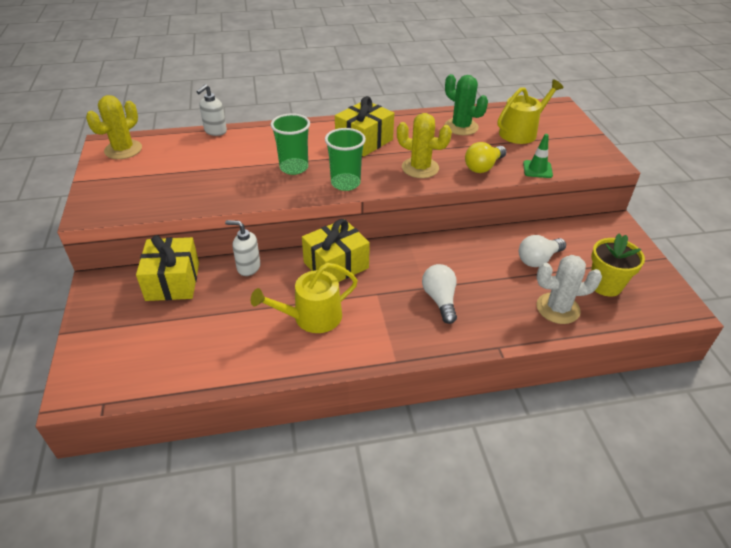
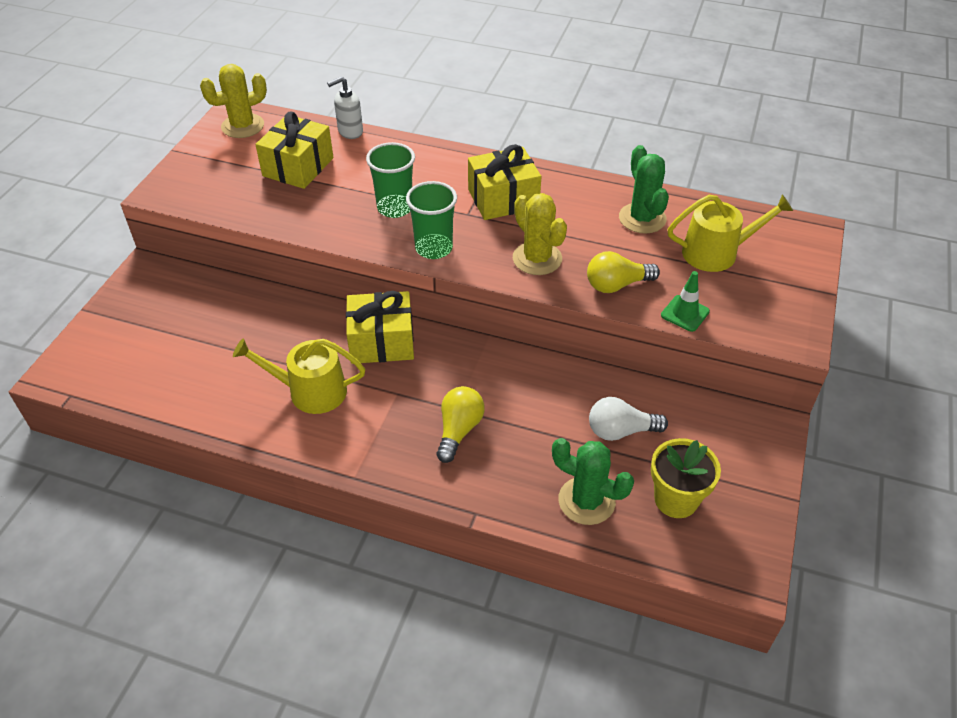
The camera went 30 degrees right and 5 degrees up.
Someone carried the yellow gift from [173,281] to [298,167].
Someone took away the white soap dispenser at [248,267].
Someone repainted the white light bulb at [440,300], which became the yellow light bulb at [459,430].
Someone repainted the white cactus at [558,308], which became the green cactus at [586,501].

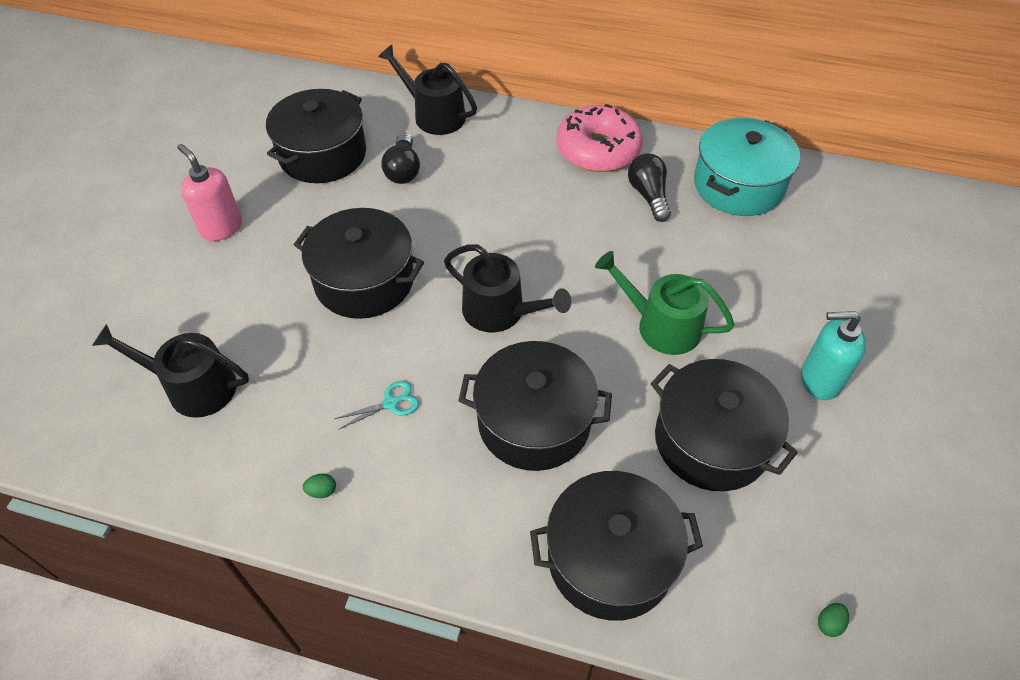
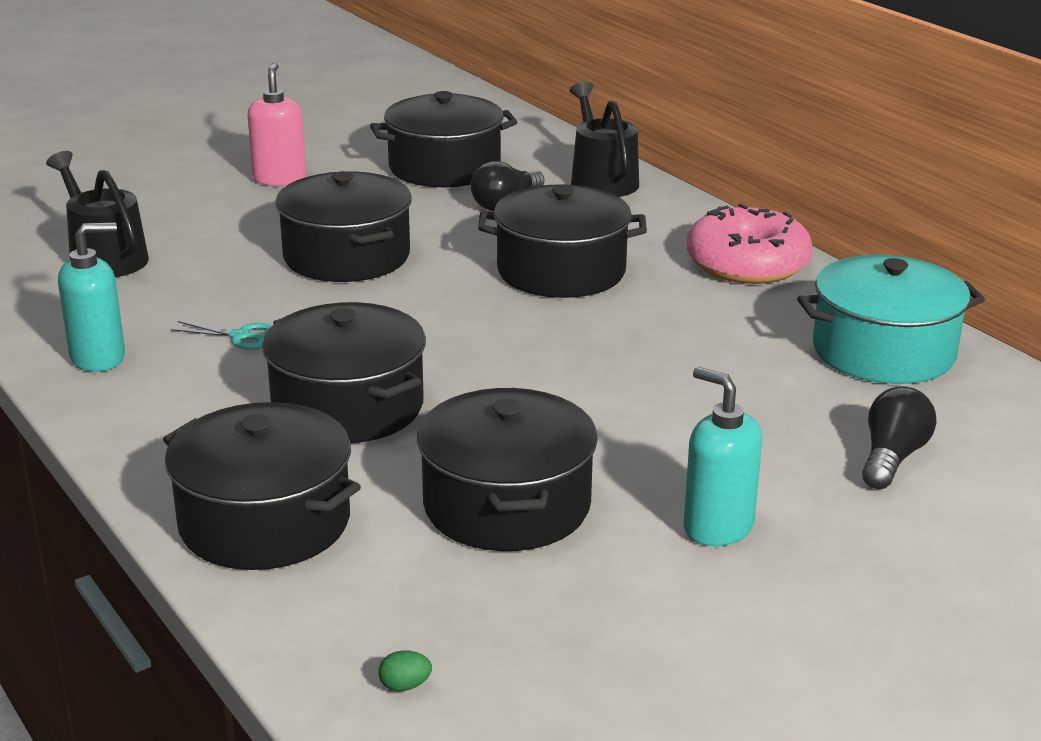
The camera went 40 degrees right and 25 degrees down.
Someone swapped the green egg at [322,491] for the turquoise soap dispenser at [98,358].
Someone took away the black watering can at [500,311].
Someone took away the green watering can at [661,325].
Someone carried the black light bulb from [648,195] to [892,458].
Someone put down the black pot at [561,271].

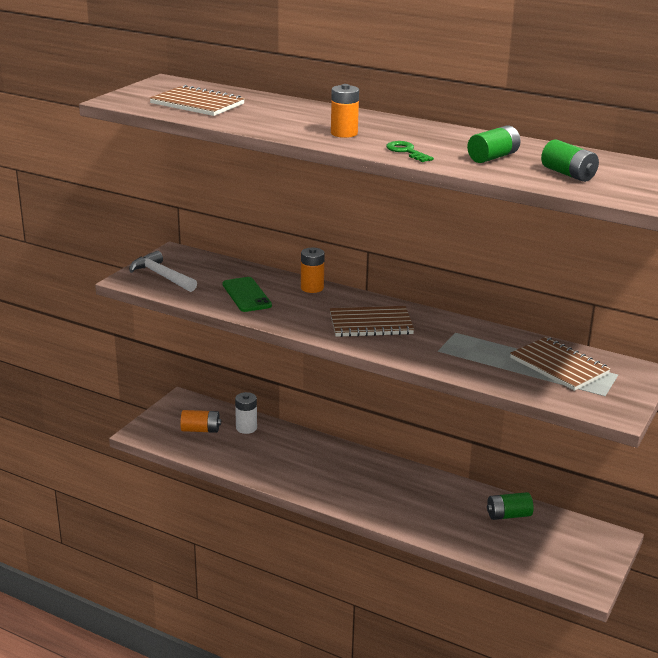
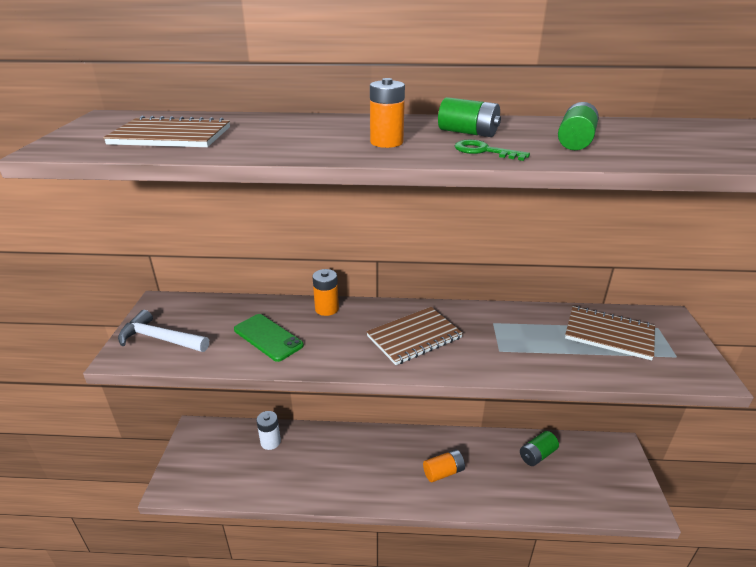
The camera went 25 degrees left and 5 degrees up.
Someone carried the orange battery from [200,430] to [443,472].
Someone carried the green battery from [568,174] to [468,132].

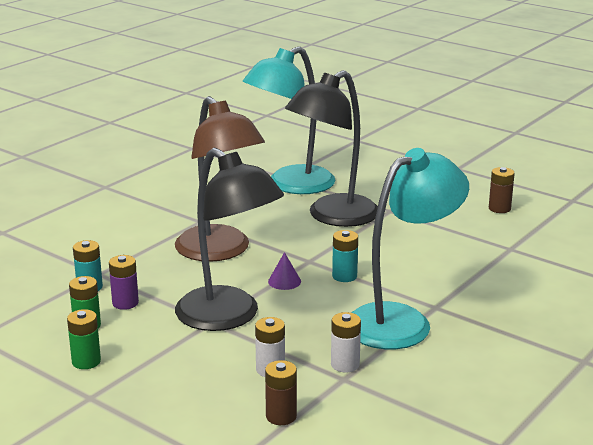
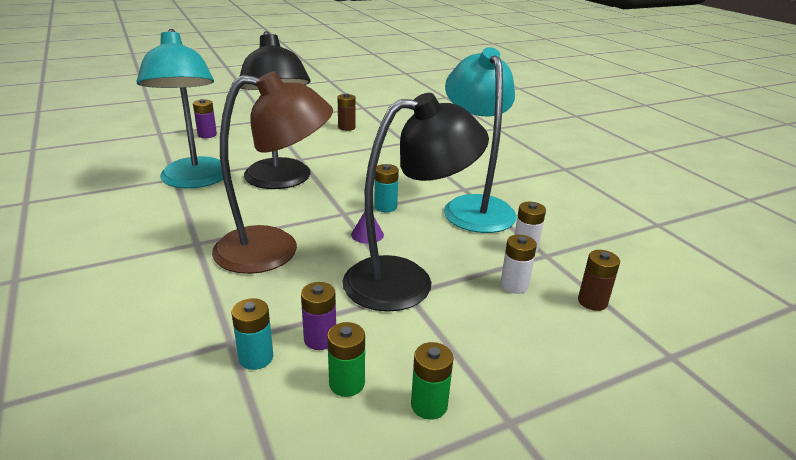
The camera went 65 degrees left and 5 degrees up.
Someone put down the purple battery at [207,135].

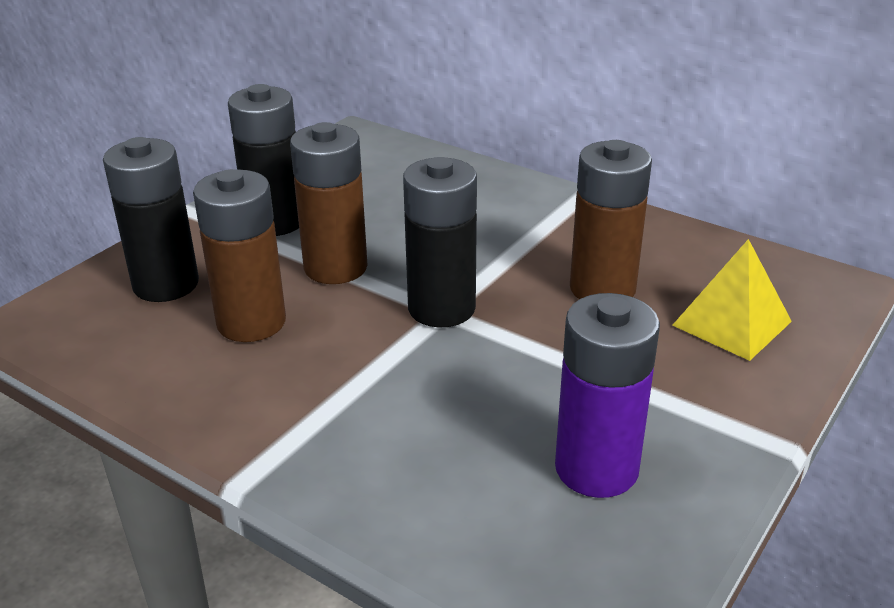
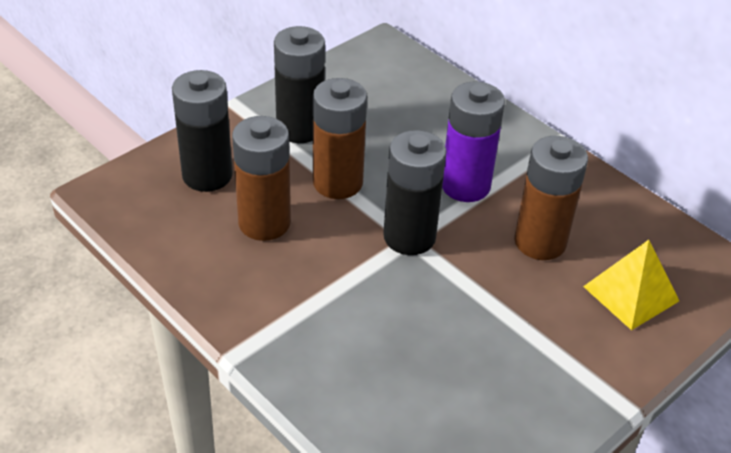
The camera went 10 degrees right and 10 degrees up.
Someone carried the purple battery from [596,469] to [465,185].

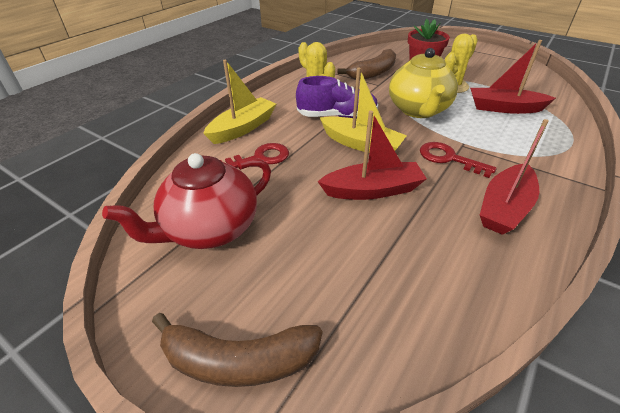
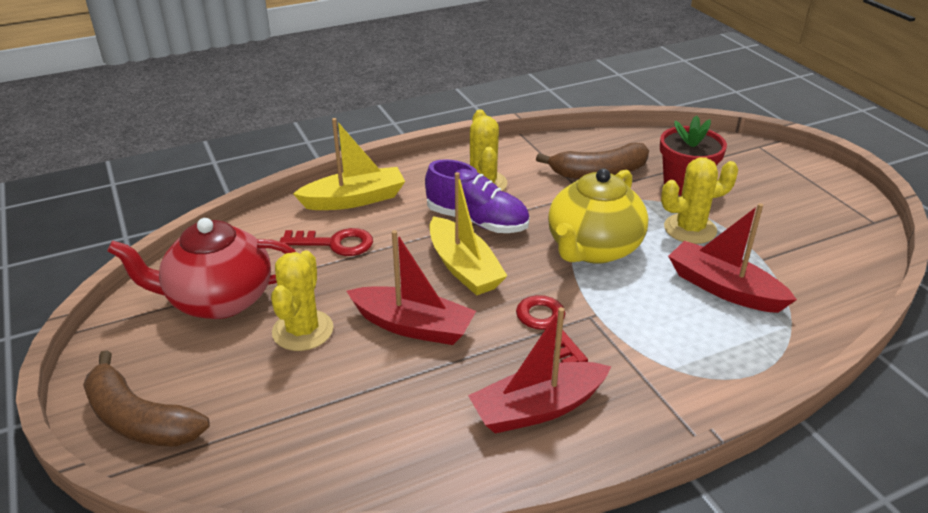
The camera went 30 degrees right and 5 degrees down.
Someone put down the yellow cactus at [303,330].

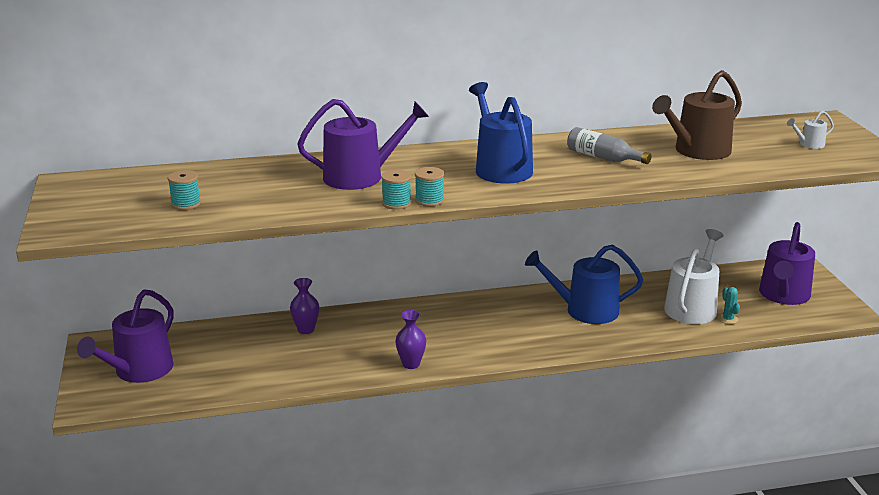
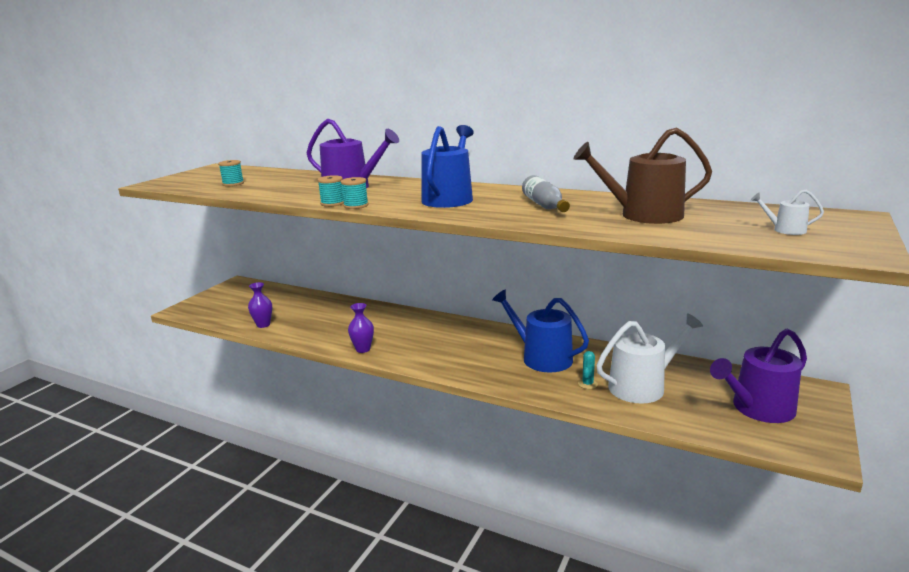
The camera went 40 degrees right and 5 degrees down.
Someone took away the purple watering can at [139,371].
Someone carried the purple vase from [306,330] to [263,325].
Someone carried the turquoise cactus from [728,319] to [587,384].

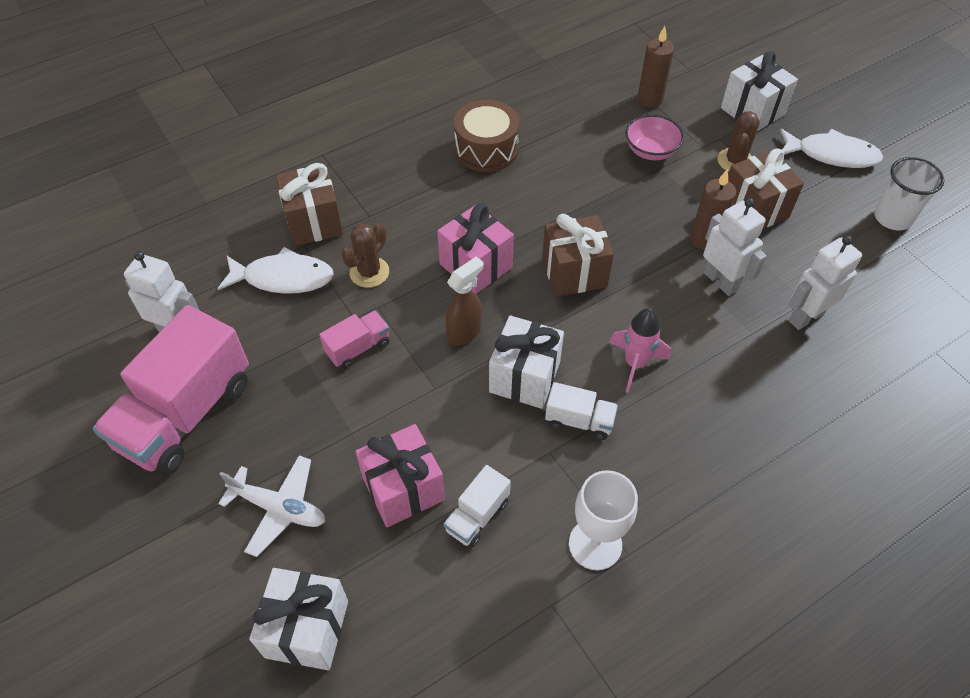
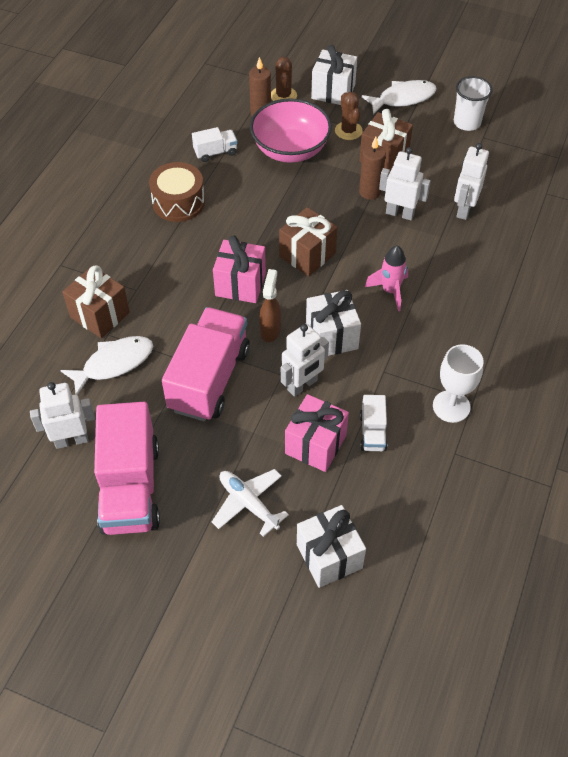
The camera went 35 degrees left and 0 degrees up.
Someone rotated the white plane at [279,508] by 120 degrees counterclockwise.
Someone scaled the pink truck at [358,348] by 2.17.
Someone carried the brown cactus from [369,272] to [283,96].
Someone carried the white truck from [579,420] to [215,152].
Someone scaled the pink bowl at [651,151] by 1.78.
Someone put down the white robot at [302,385].

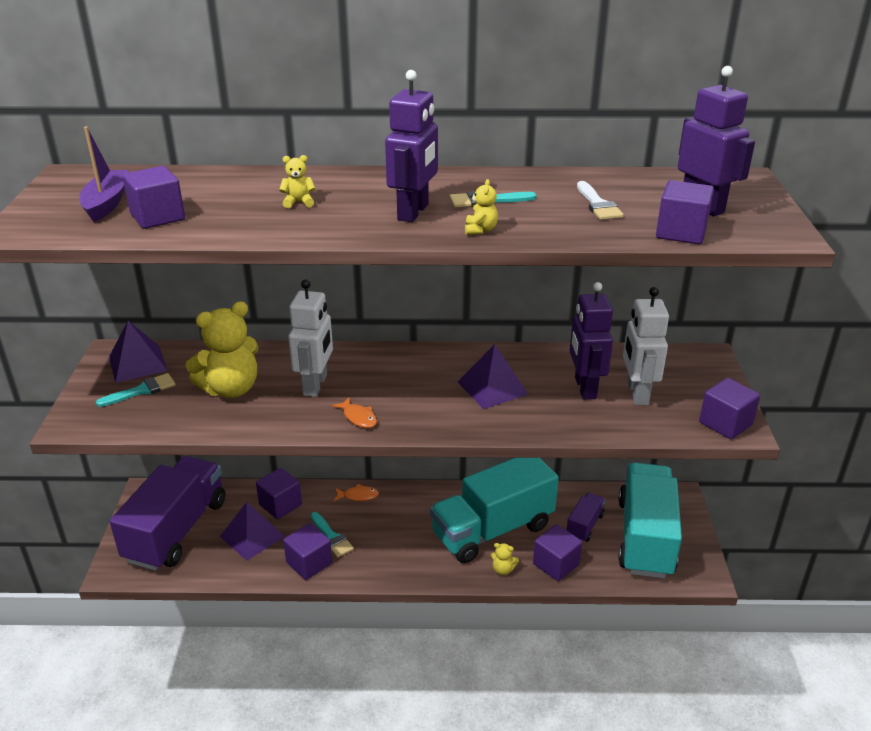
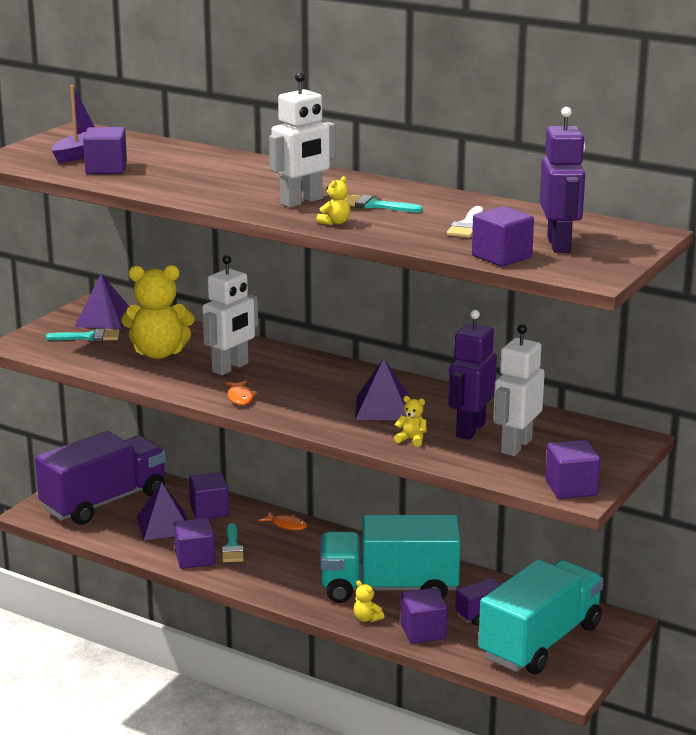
The camera went 30 degrees right and 10 degrees down.
Someone carried the yellow teddy bear from [298,202] to [411,440].
Someone repainted the purple robot at [413,212], which became the white robot at [301,201].

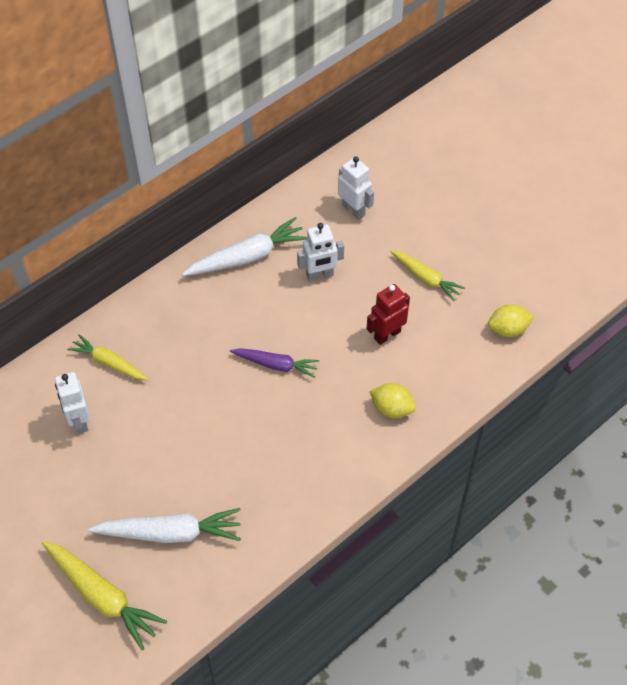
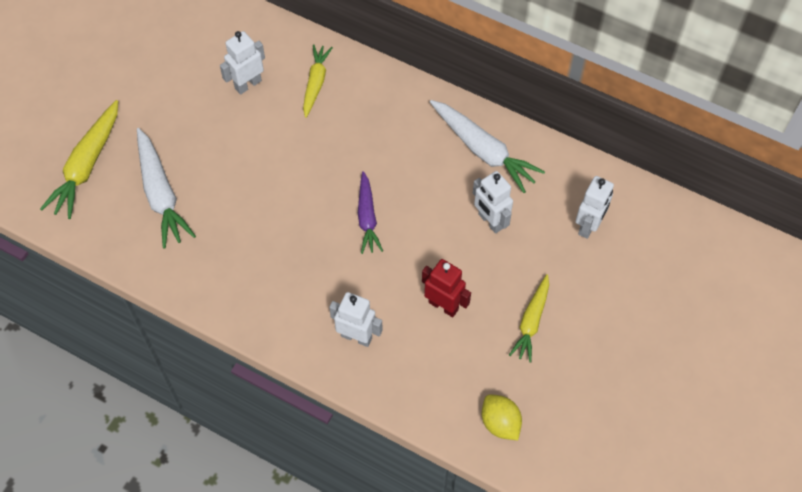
The camera went 70 degrees right and 5 degrees up.
Someone swapped the yellow lemon at [392,409] for the white robot at [356,336].

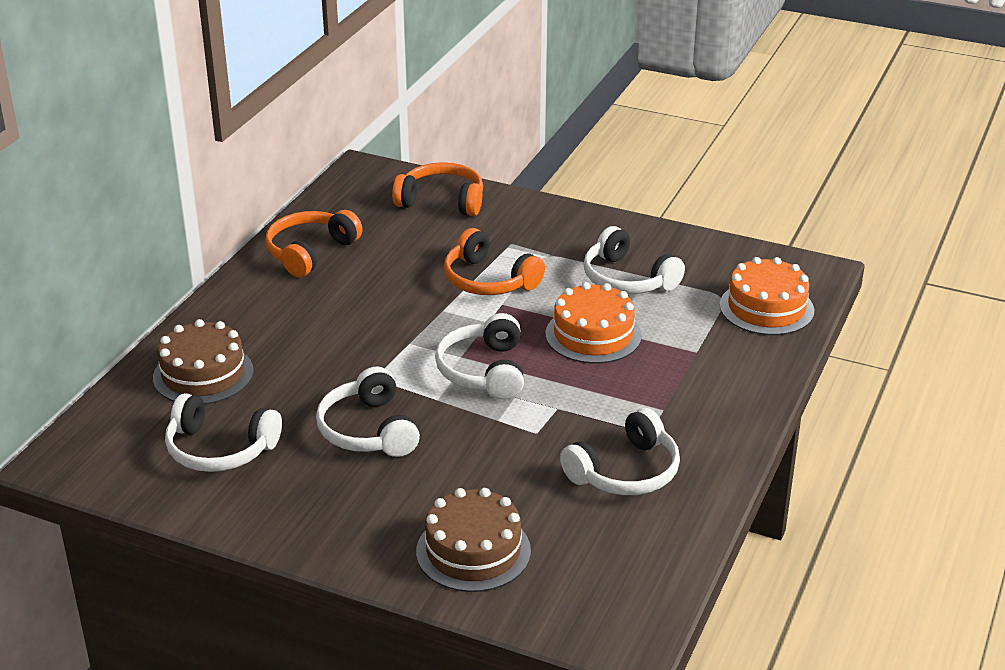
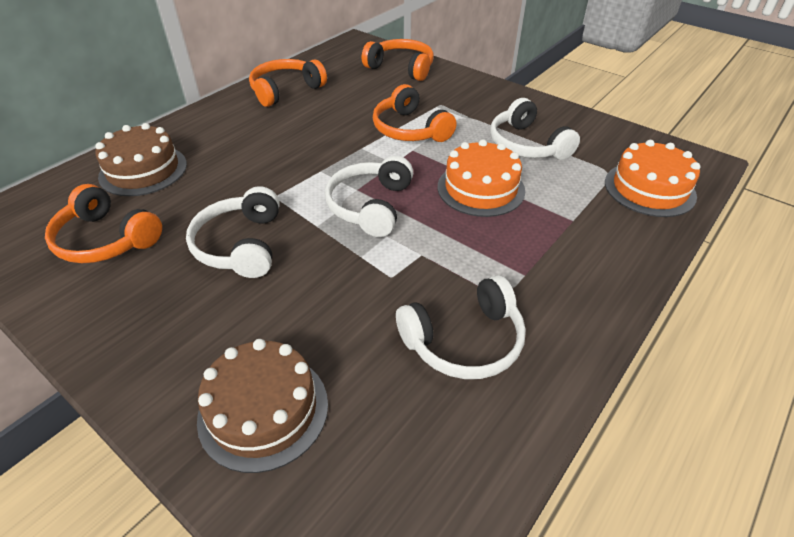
The camera went 15 degrees right and 10 degrees up.
Someone repainted the white headphones at [219,449], which became the orange headphones at [106,240].

